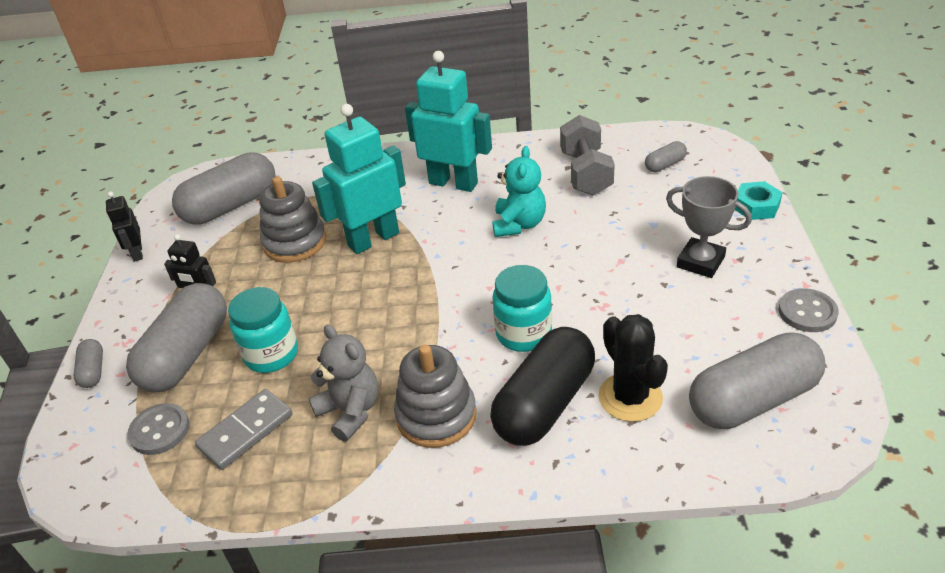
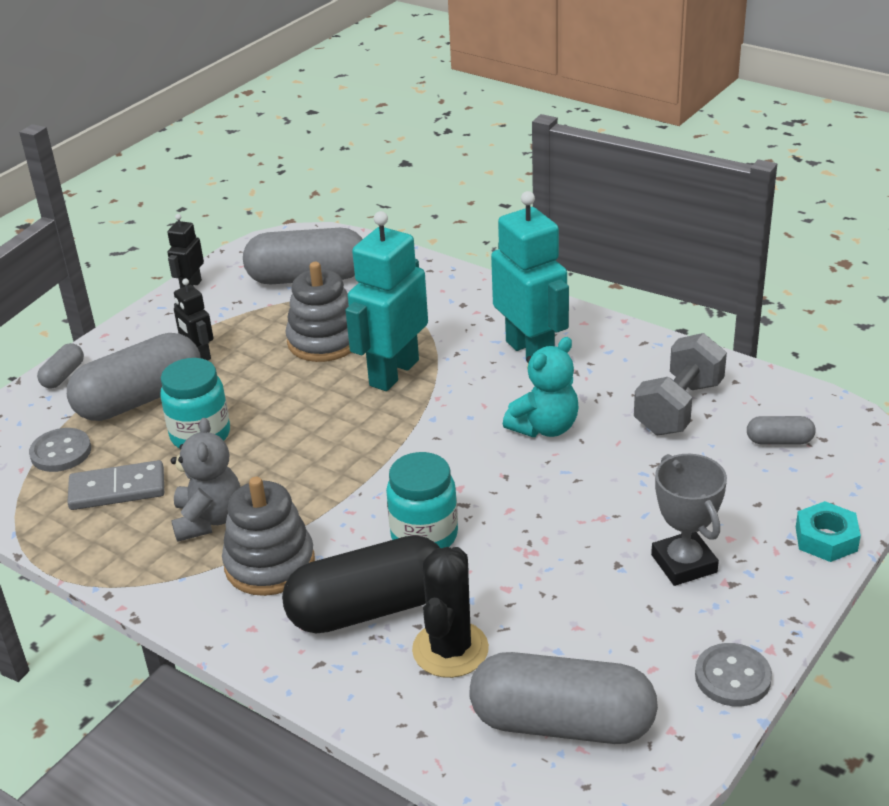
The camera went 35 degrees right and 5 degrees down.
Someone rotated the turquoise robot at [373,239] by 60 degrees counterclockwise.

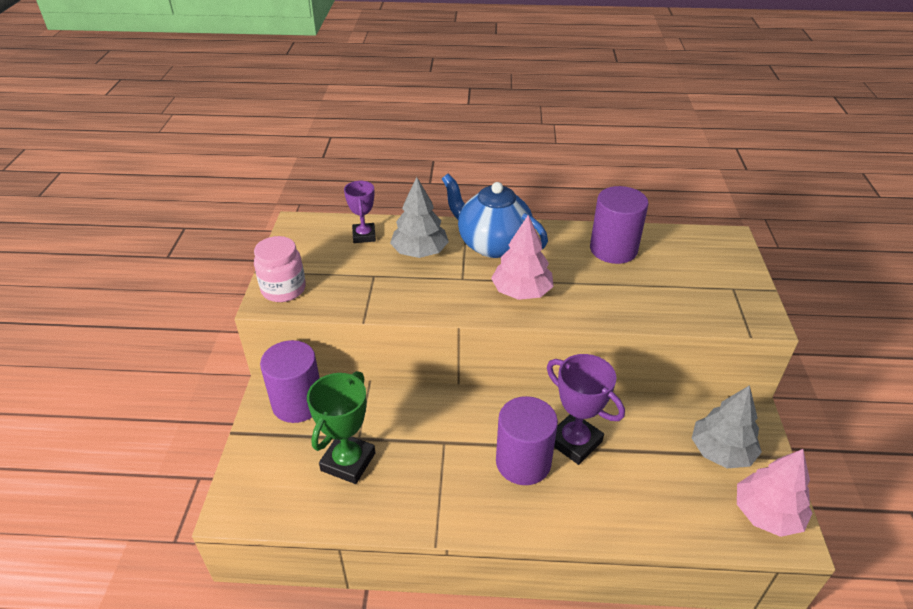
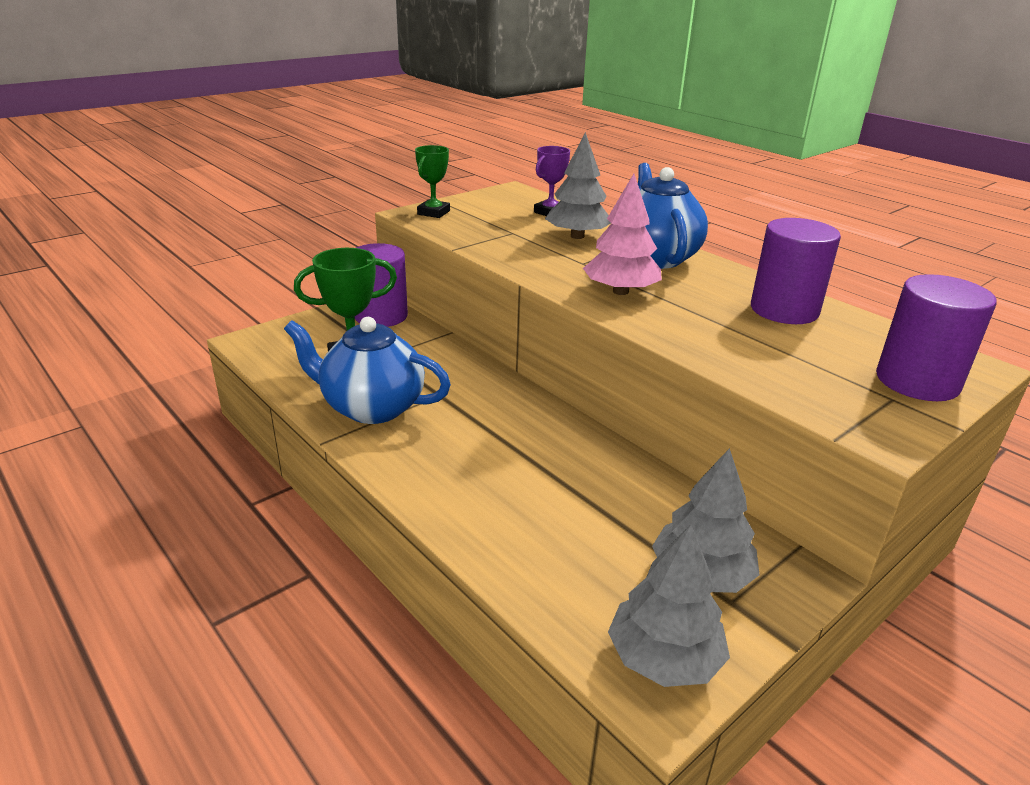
The camera went 45 degrees right and 10 degrees down.
Someone swapped the pink jar at [283,289] for the green trophy at [433,212].
Someone carried the purple cylinder from [523,462] to [917,381].
Someone took away the purple trophy at [574,442].
Someone repainted the pink tree at [767,514], which became the grey tree at [664,658].
Someone put down the blue teapot at [371,407].

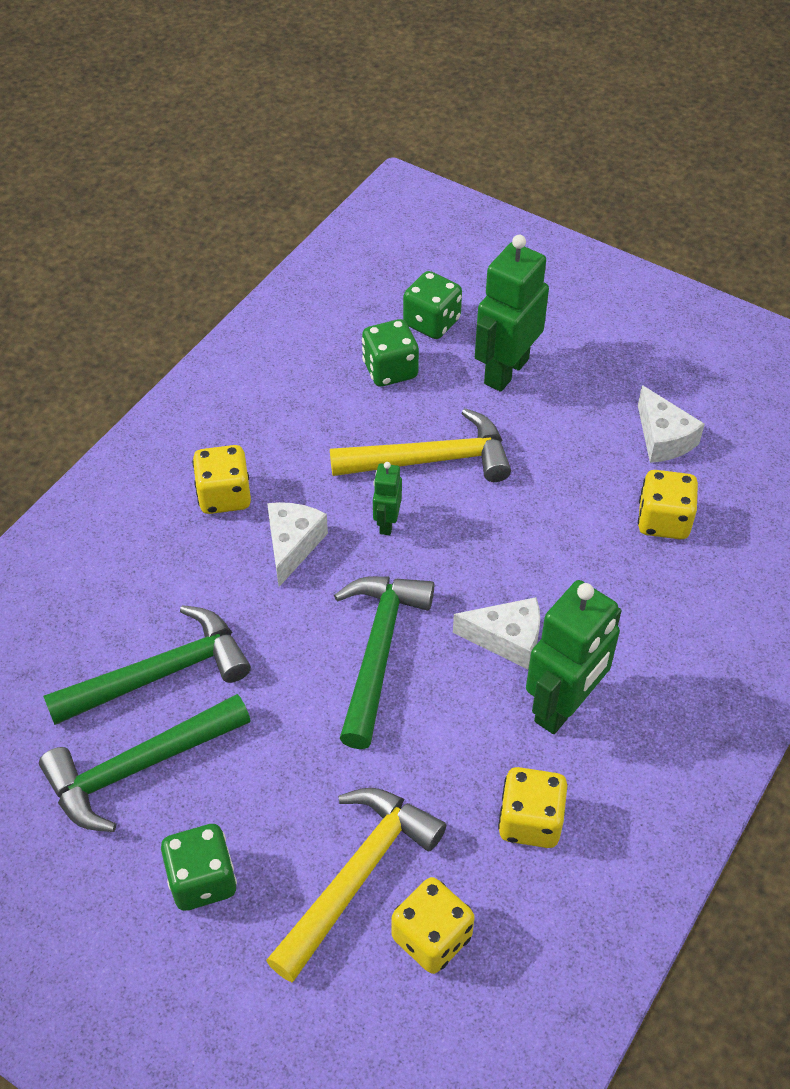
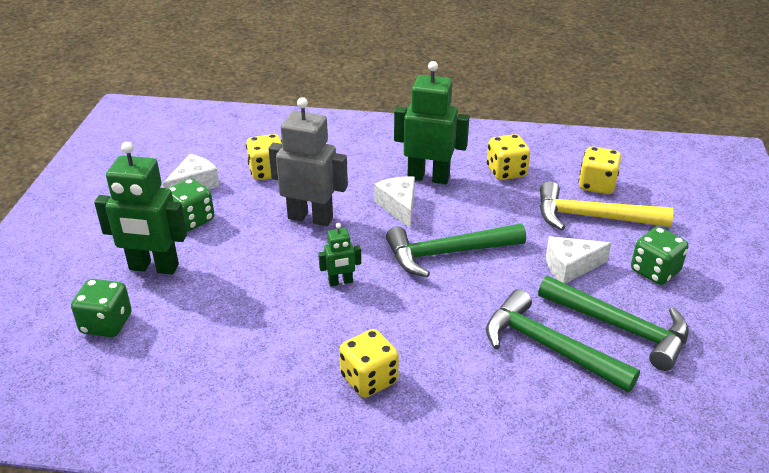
The camera went 115 degrees left and 15 degrees down.
Someone carried the white cheese from [292,545] to [570,267].
Someone took away the yellow hammer at [431,460].
Someone carried the green dice from [390,370] to [191,220].
Someone put down the grey robot at [310,218].

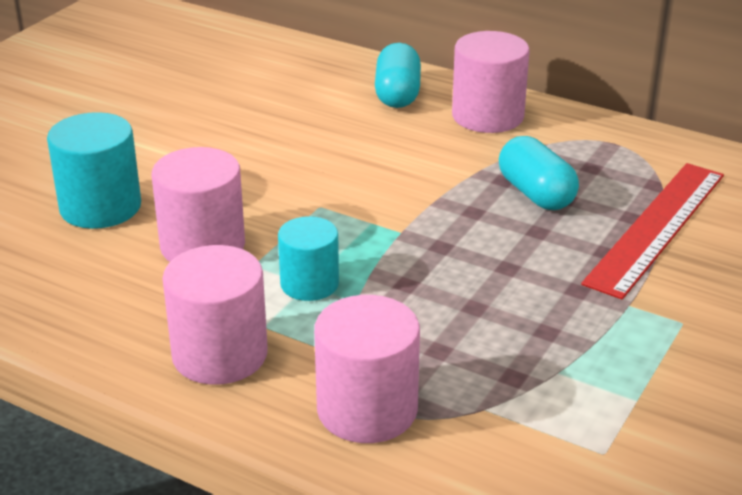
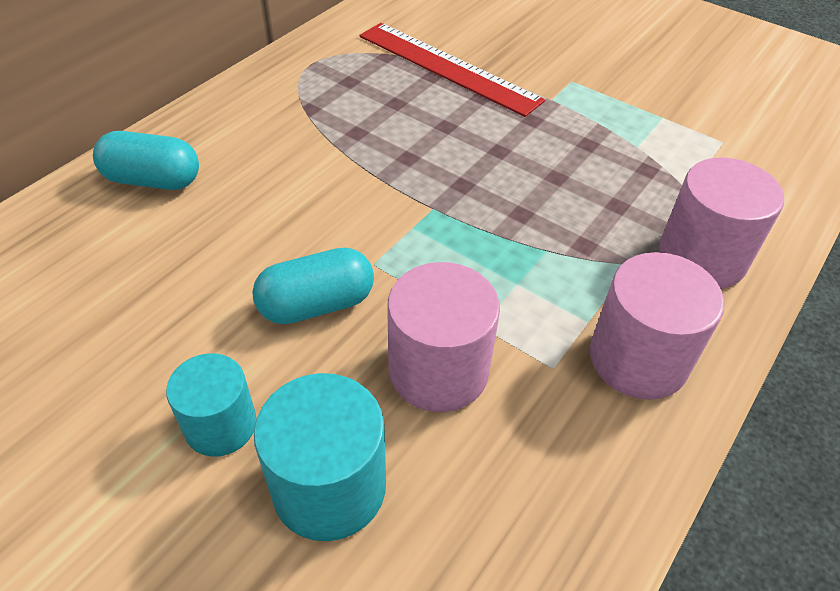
The camera went 85 degrees left and 15 degrees up.
Someone carried the turquoise cylinder from [309,284] to [221,425].
Someone took away the pink cylinder at [487,116].
Someone carried the turquoise capsule from [536,194] to [316,304].

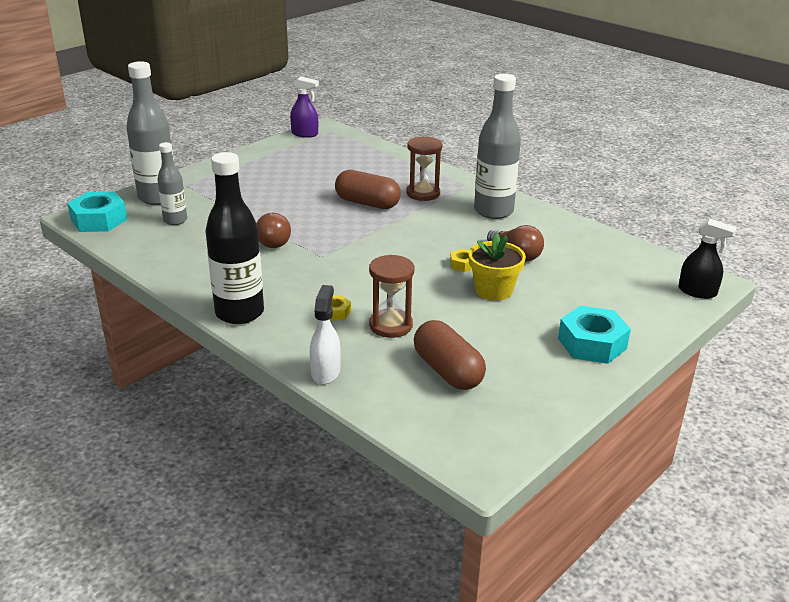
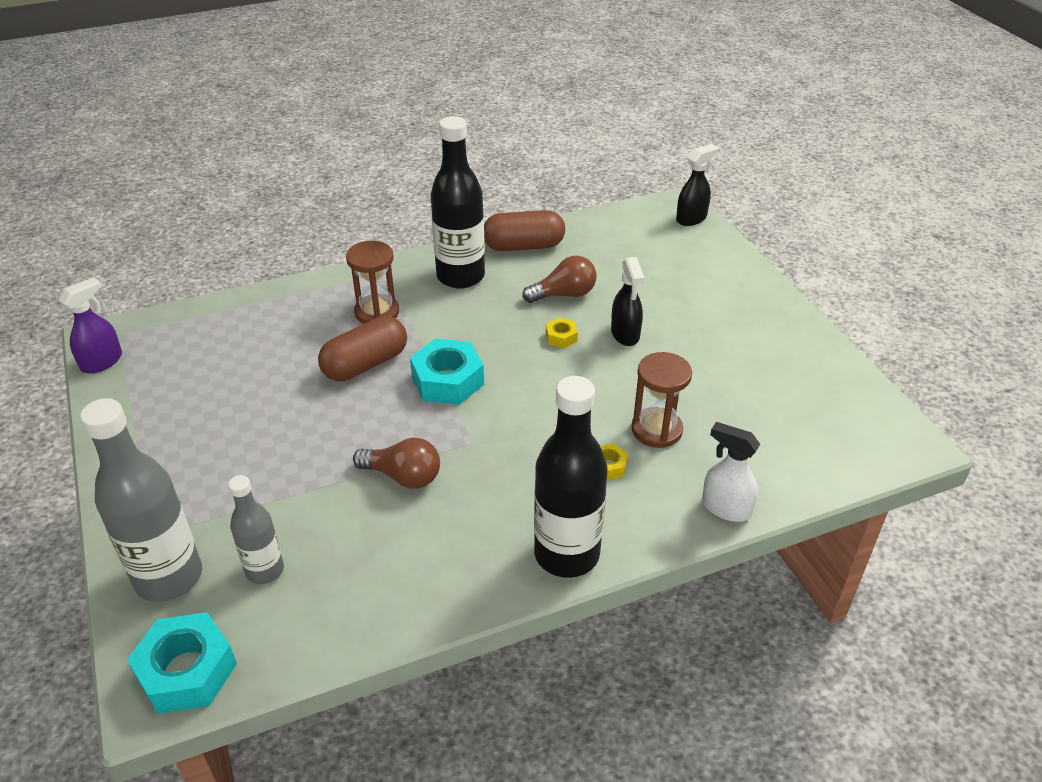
The camera went 65 degrees left and 10 degrees up.
Someone carried the brown capsule from [447,371] to [523,246].
Someone swapped the yellow flower pot at [493,290] for the black spray bottle at [625,334].
Someone repainted the grey bottle at [493,211], which became the black bottle at [460,276].
Someone carried the turquoise nut from [592,343] to [447,381].

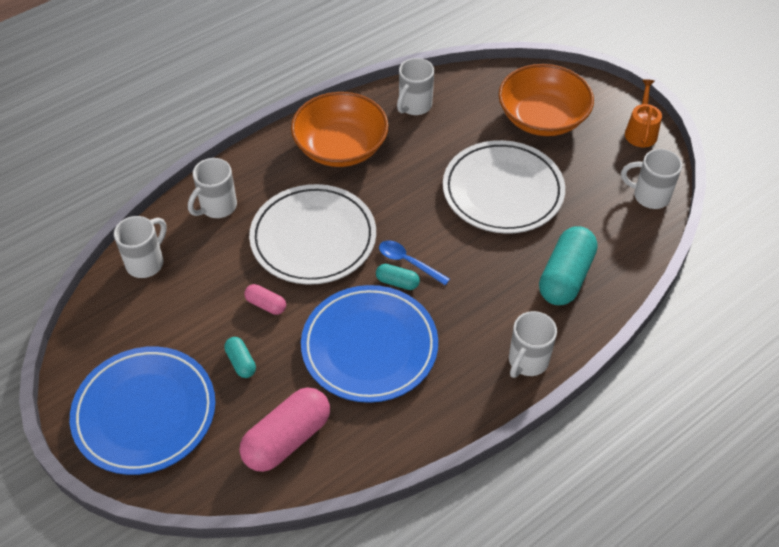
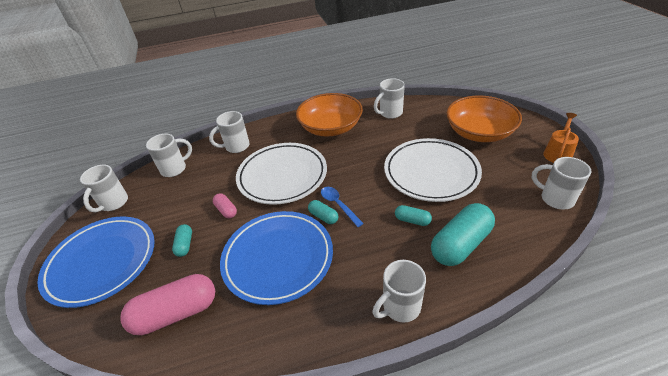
The camera went 25 degrees right and 10 degrees down.
Someone put down the white mug at [113,203].
Someone put down the turquoise capsule at [412,220].

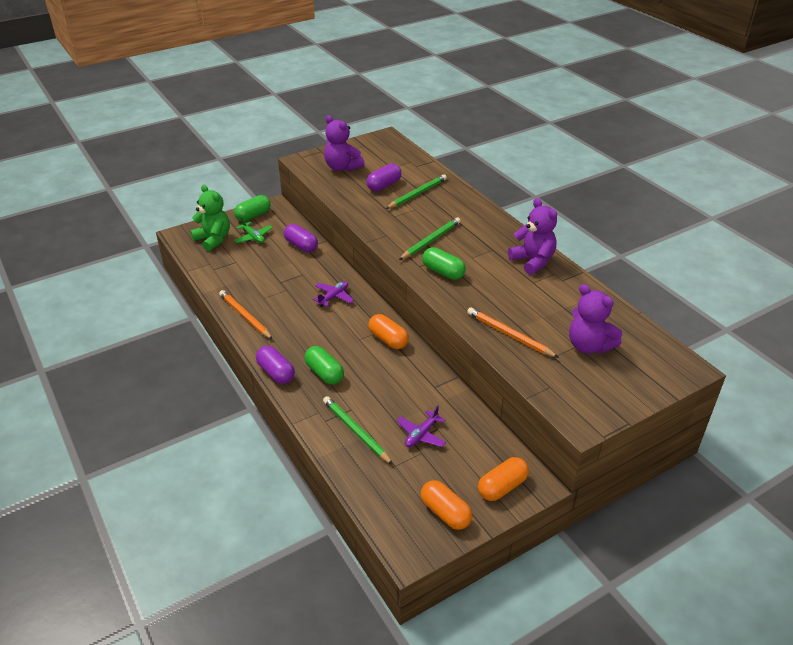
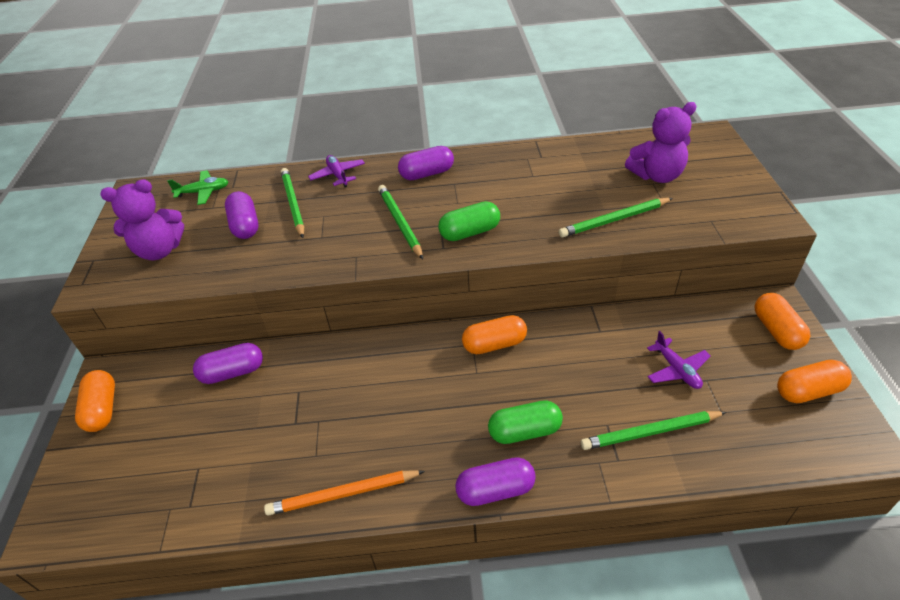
The camera went 60 degrees left and 5 degrees up.
Someone took away the green teddy bear at [213,239].
Someone repainted the green capsule at [253,215], which became the orange capsule at [102,409].
Someone carried the green plane from [253,237] to [203,192].
Someone carried the purple plane from [333,297] to [338,175].
Someone repainted the orange pencil at [509,335], which became the green pencil at [614,220].
Someone took away the purple teddy bear at [533,261].
Someone put down the purple capsule at [427,174].

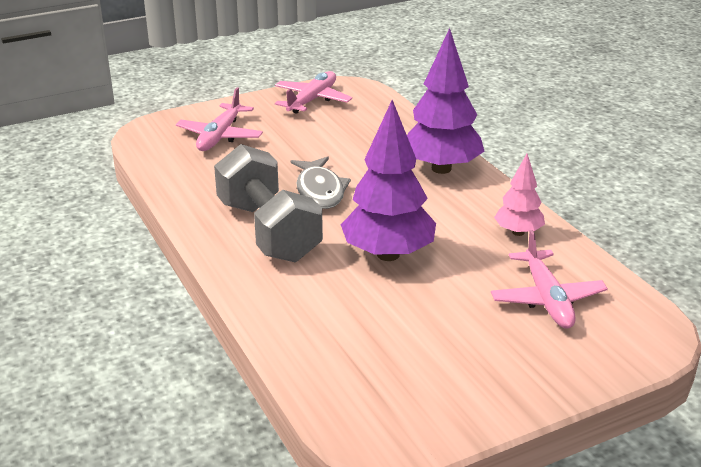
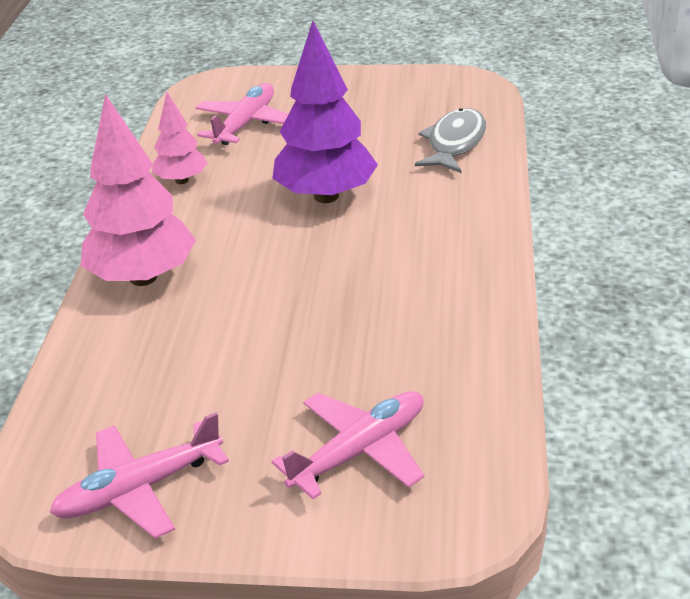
The camera went 145 degrees left and 5 degrees up.
Someone took away the grey dumbbell at [268,231].
Someone carried the grey fish from [320,191] to [454,143].
Someone repainted the purple tree at [441,168], which became the pink tree at [143,277].

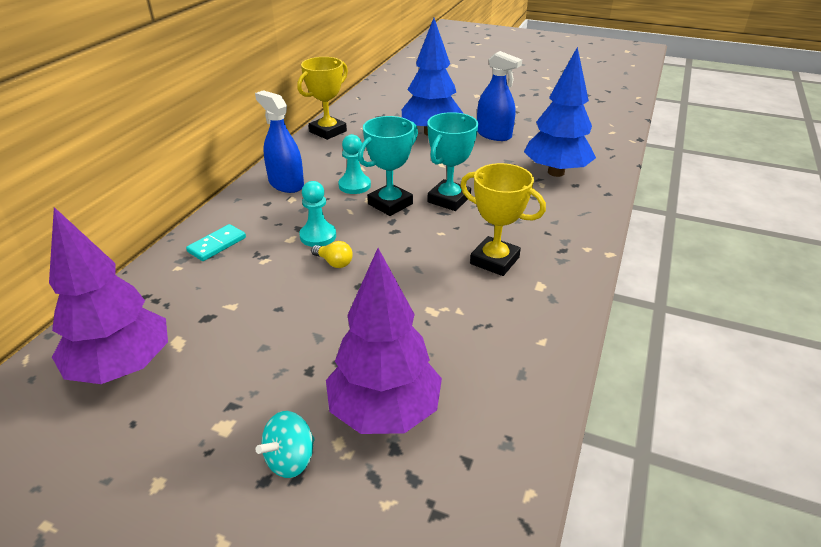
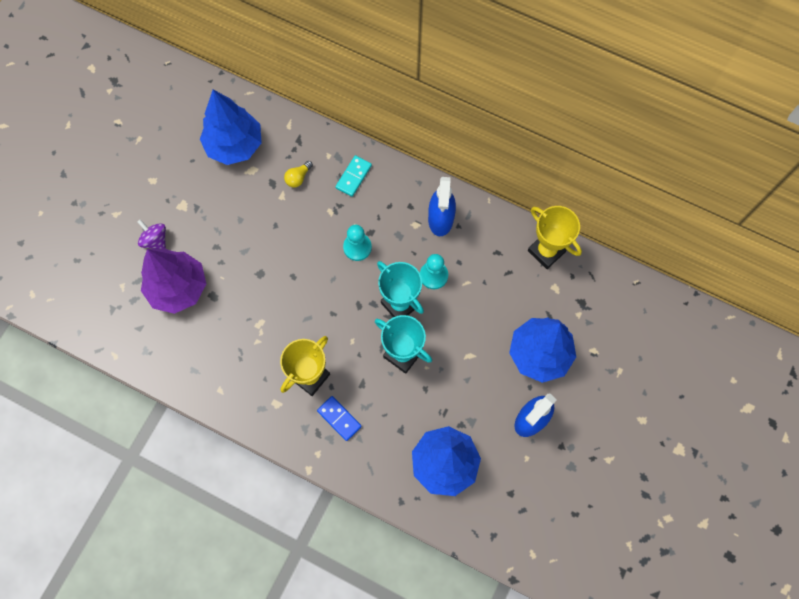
The camera went 95 degrees right and 35 degrees up.
Someone repainted the purple tree at [123,367], which became the blue tree at [234,145].
Someone rotated the turquoise domino at [217,245] by 75 degrees clockwise.
Someone rotated the blue spray bottle at [286,184] by 135 degrees clockwise.
Someone repainted the turquoise spinning top at [290,459], which became the purple spinning top at [155,240].
Someone carried the yellow light bulb from [334,262] to [298,178].
Someone put down the blue domino at [339,418].

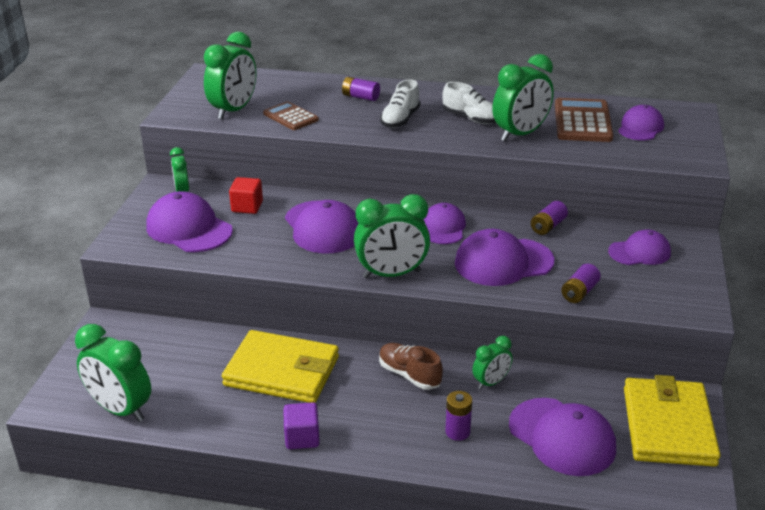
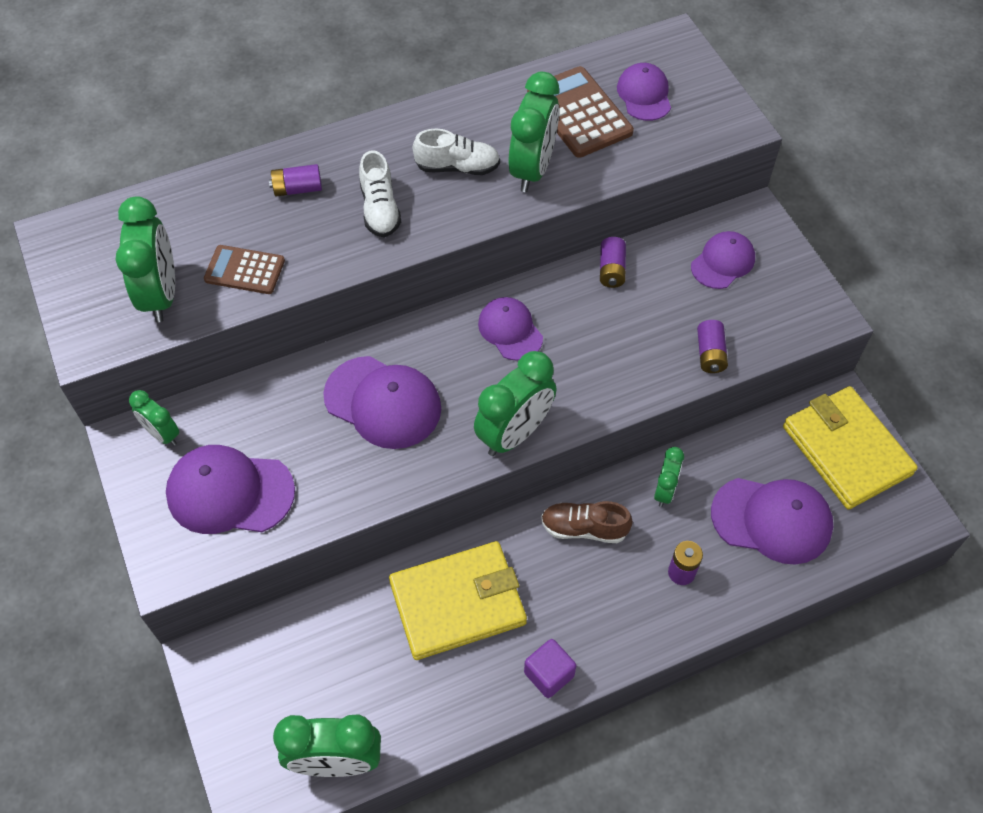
The camera went 35 degrees left and 25 degrees up.
Someone took away the red cube at [247,207].
Someone took away the purple cap at [503,262].

